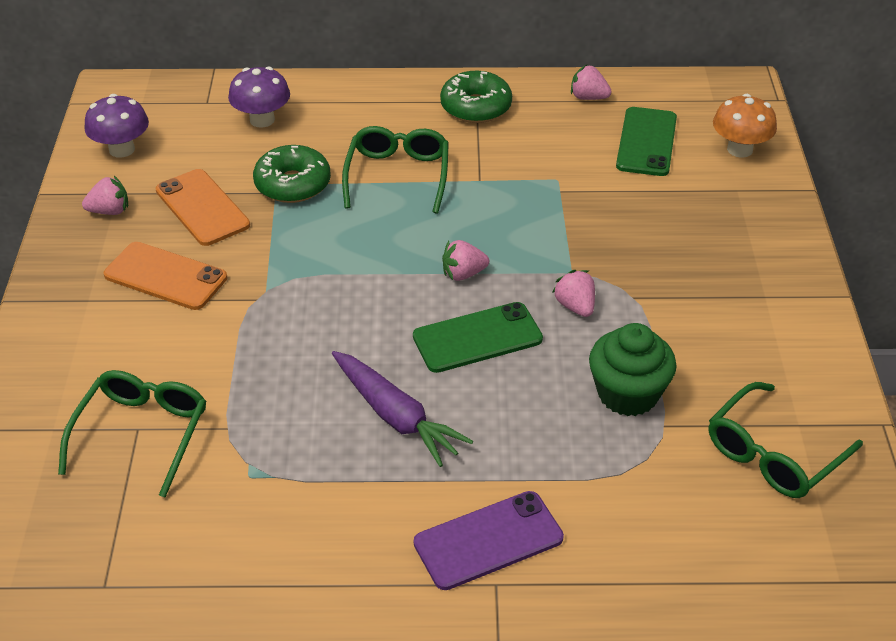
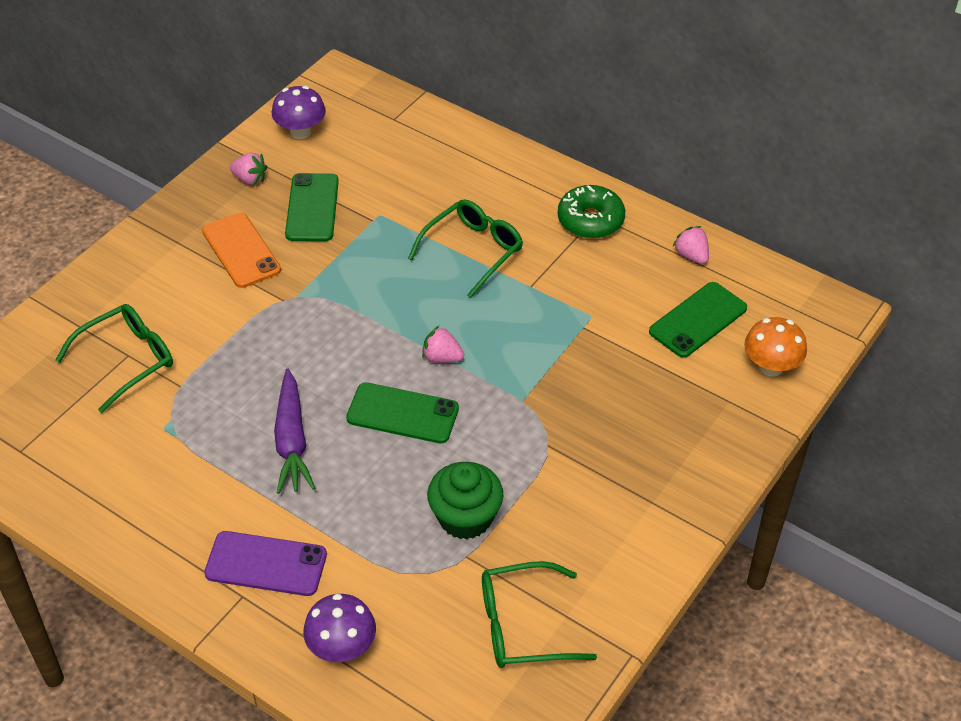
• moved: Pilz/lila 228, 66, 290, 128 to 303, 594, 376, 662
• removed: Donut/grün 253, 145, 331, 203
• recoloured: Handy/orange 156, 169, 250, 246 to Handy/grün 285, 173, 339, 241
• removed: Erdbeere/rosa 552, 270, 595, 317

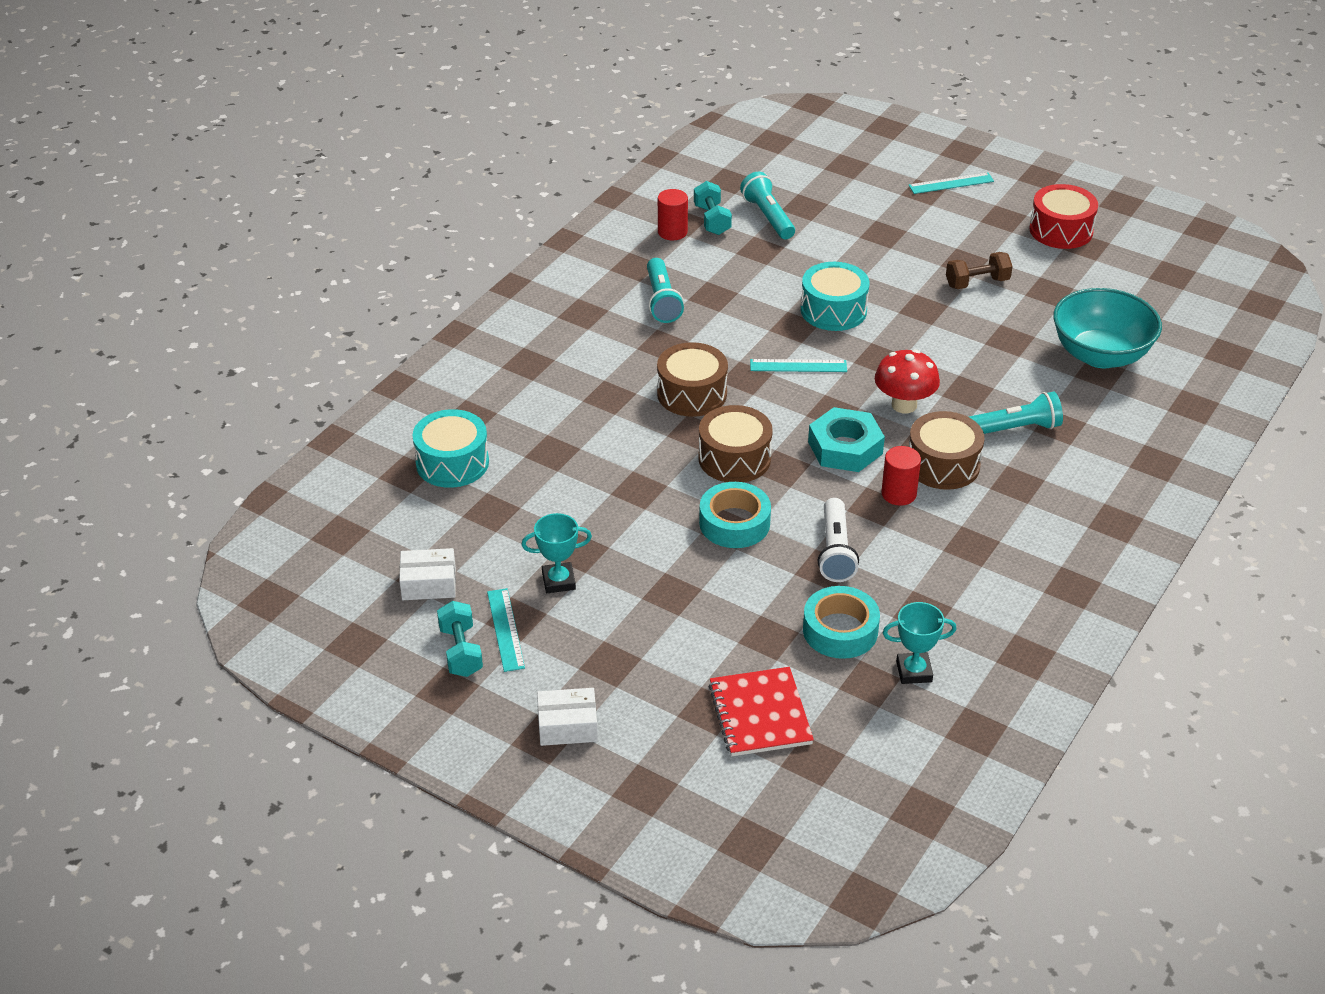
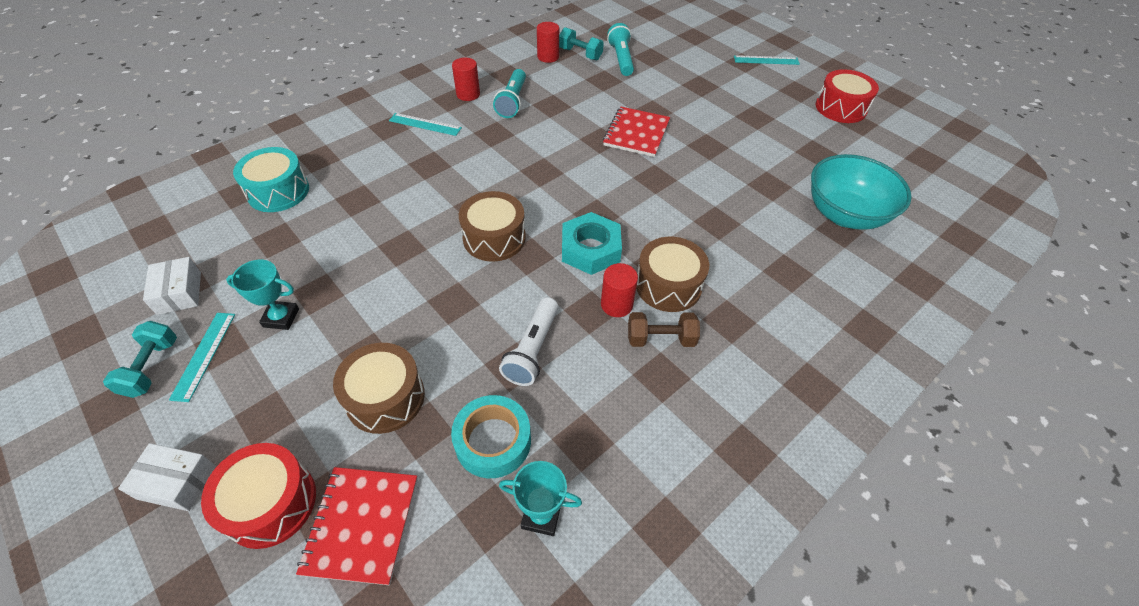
• turned: Hantel/türkis 694, 181, 732, 235 = 559, 27, 604, 60 60 degrees counterclockwise
• moved: Hantel/braun 946, 252, 1013, 289 to 628, 312, 700, 347
• replaced: Trommel/türkis 801, 262, 870, 331 to Notizbuch/rot 603, 107, 670, 157
• moved: Trommel/braun 657, 342, 728, 417 to 333, 343, 425, 434
• removed: Pilz/rot 875, 349, 940, 413
• moved: Lineal/türkis 750, 359, 847, 372 to 389, 113, 462, 136
• removed: Taschenlampe/türkis 969, 391, 1063, 434
• removed: Klebeband/türkis 699, 482, 771, 548
• turned: Schachtel/weiß 399, 548, 456, 600 = 143, 257, 201, 315 60 degrees clockwise
• added: Vollzylinder/rot 452, 58, 480, 101
• added: Trommel/rot 201, 443, 316, 549

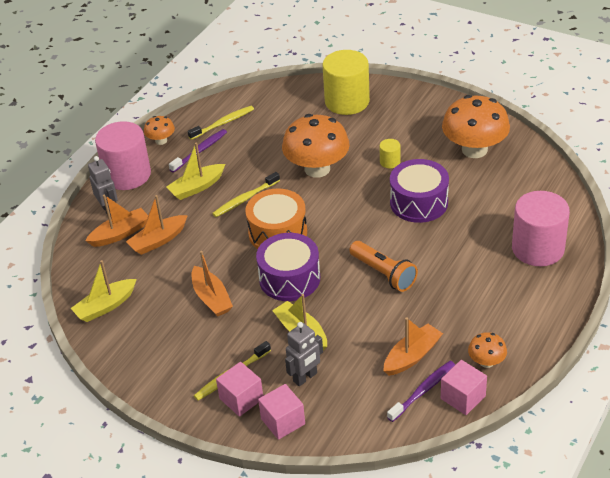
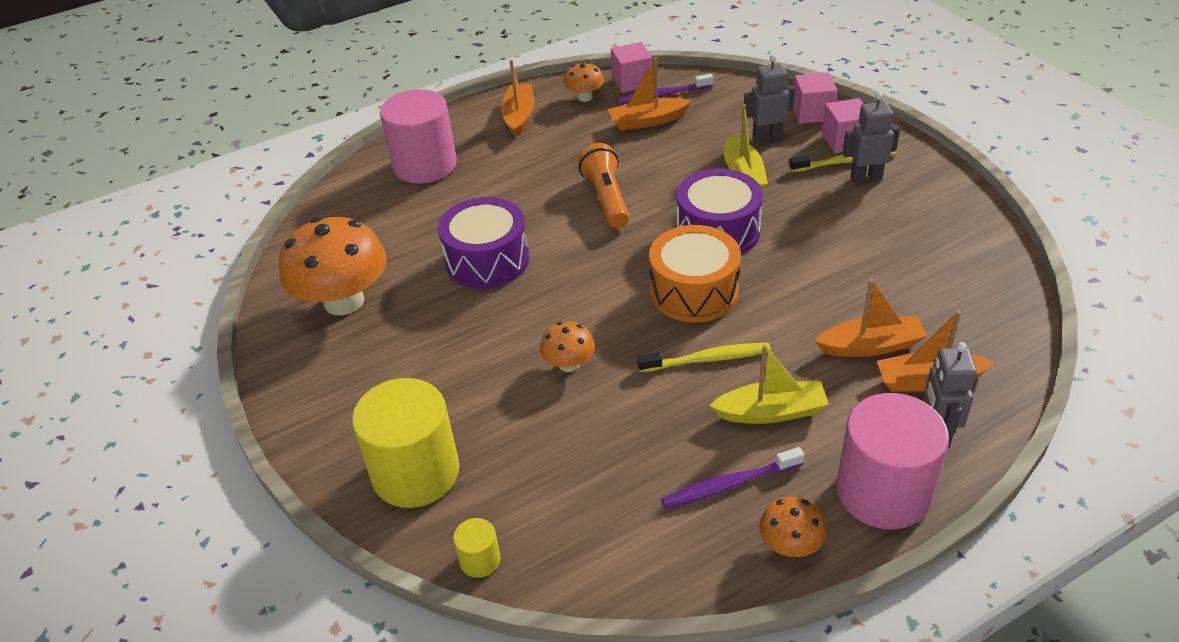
• removed: Zahnbürste/gelb 188, 106, 254, 140
• resized: Pilz/orange 282, 114, 350, 178 = 540, 321, 595, 372 x0.48
• moved: Vollzylinder/gelb 379, 139, 401, 168 to 453, 518, 501, 578
• moved: Boot/orange 192, 251, 233, 317 to 501, 60, 534, 137
• removed: Boot/gelb 71, 260, 137, 322
• added: Roboter/grau 843, 93, 900, 183

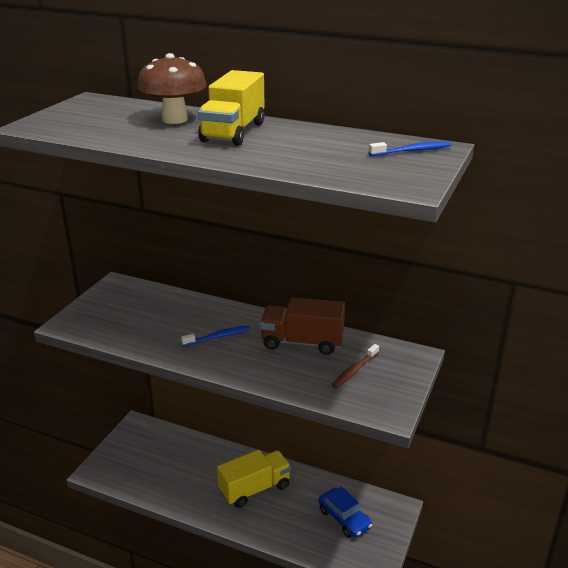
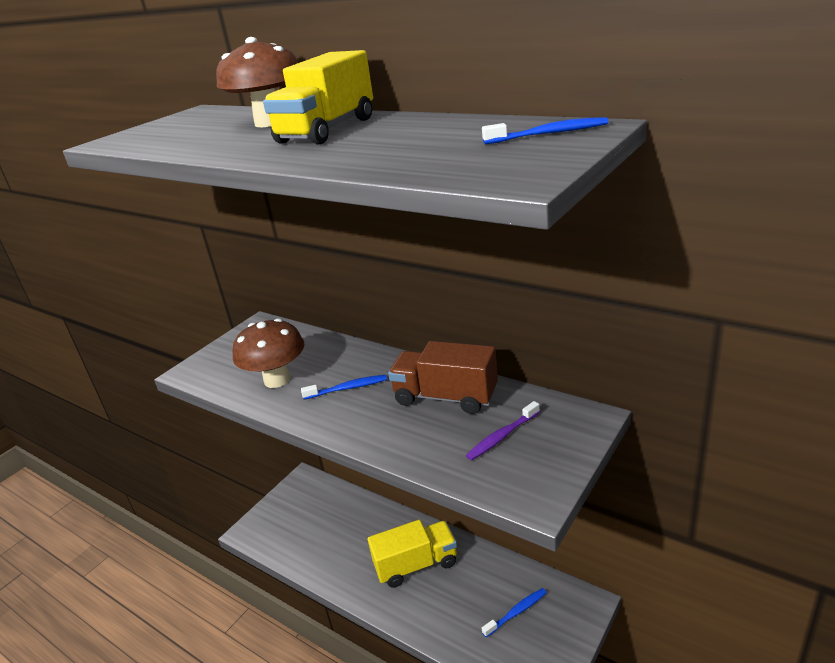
• recoloured: Zahnbürste/braun 332, 344, 379, 388 to Zahnbürste/lila 466, 401, 540, 460
• replaced: Auto/blau 319, 486, 373, 538 to Zahnbürste/blau 482, 588, 547, 637
• added: Pilz/braun 233, 318, 304, 388

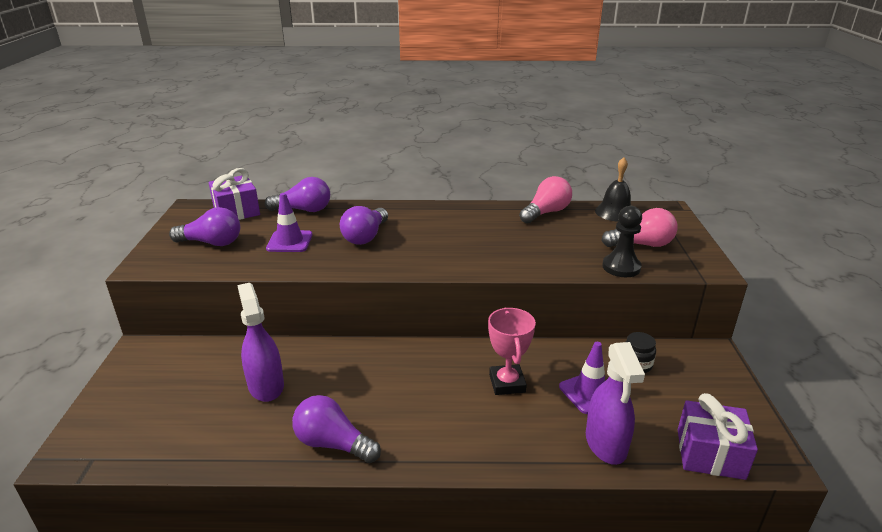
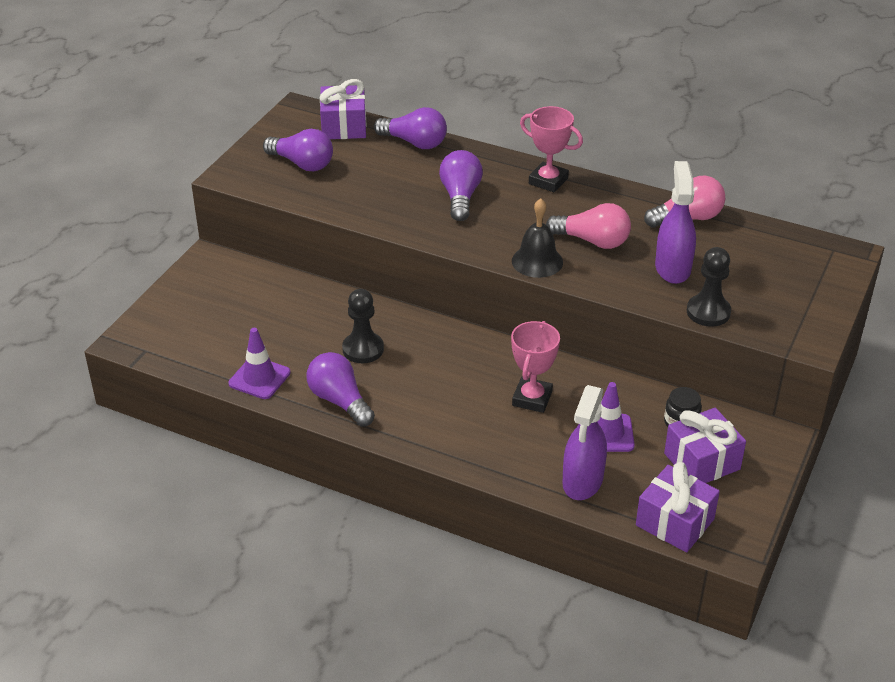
• moved: Glocke/schwarz 595, 157, 631, 222 to 512, 198, 563, 278
• moved: Leitkegel/lila 266, 193, 313, 252 to 228, 328, 291, 399
• turned: Glühbirne/lila 340, 206, 388, 245 = 439, 150, 483, 221 135 degrees clockwise
• moved: Glühbirne/rosa 602, 208, 678, 247 to 546, 203, 631, 249
• moved: Sprühflasche/lila 237, 283, 284, 402 to 655, 161, 696, 284
• added: Pokal/rosa 520, 106, 583, 193
• added: Bauer/schwarz 342, 289, 384, 363
• added: Geschenk/lila 664, 408, 746, 483

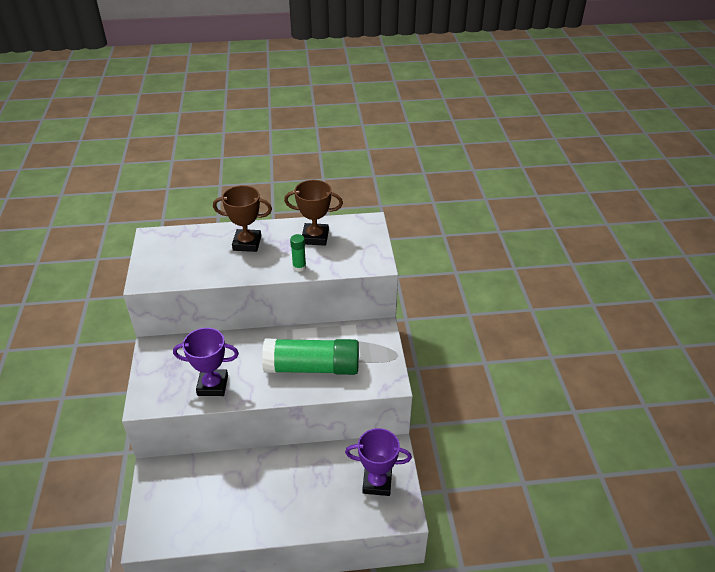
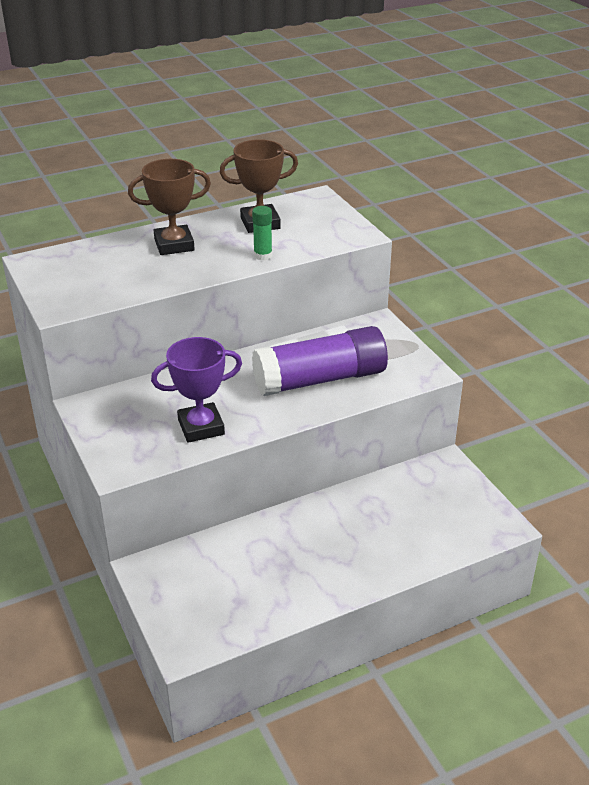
• recoloured: Klebestift/grün 262, 339, 359, 375 to Klebestift/lila 252, 326, 388, 396
• removed: Pokal/lila 345, 428, 412, 496

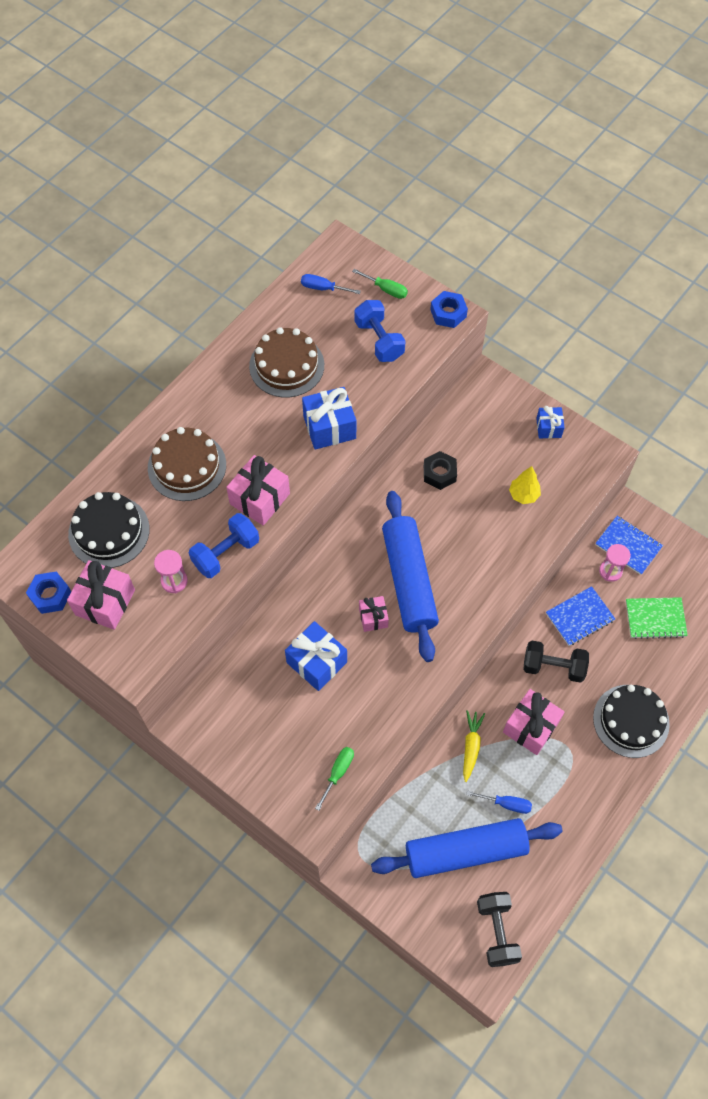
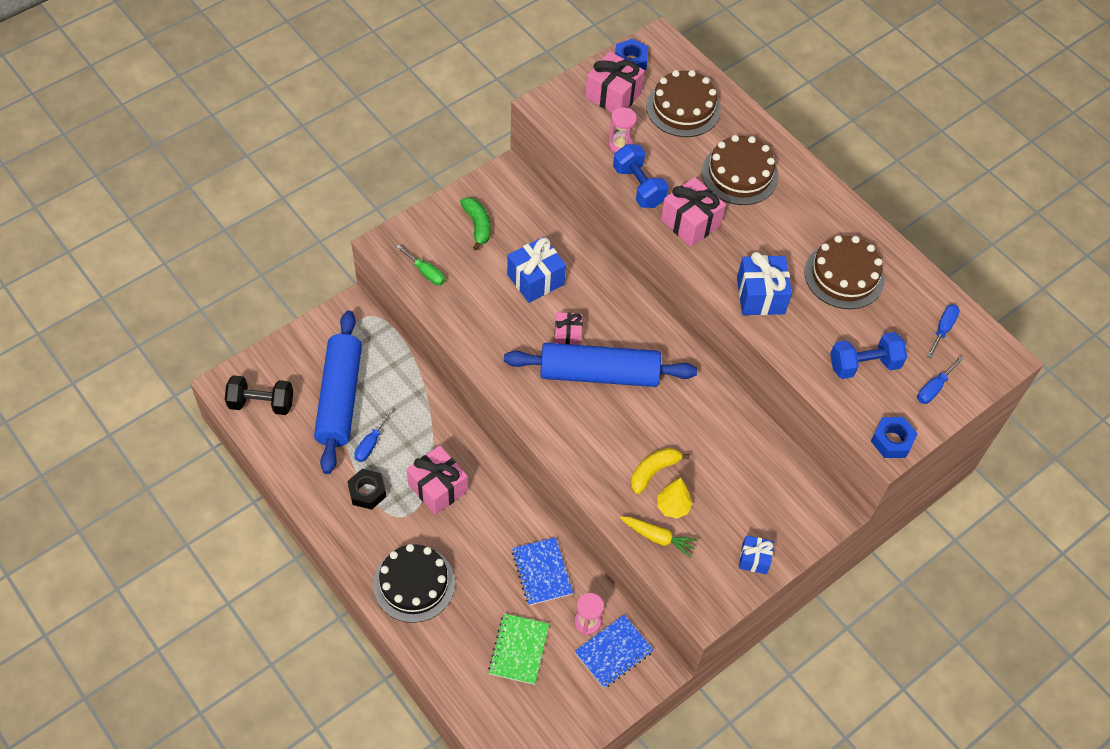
• recoloured: Schraubenzieher/grün 352, 269, 408, 299 to Schraubenzieher/blau 917, 356, 964, 404
• moved: Sechskantmutter/schwarz 424, 451, 457, 490 to 347, 469, 386, 510
• recoloured: Kuchen/schwarz 68, 492, 150, 568 to Kuchen/braun 646, 70, 721, 137
• removed: Hantel/schwarz 523, 641, 589, 683
• moved: Karotte/gelb 463, 710, 485, 782 to 620, 516, 698, 558
• added: Banane/grün 460, 197, 490, 251
• added: Banane/gelb 631, 448, 690, 494

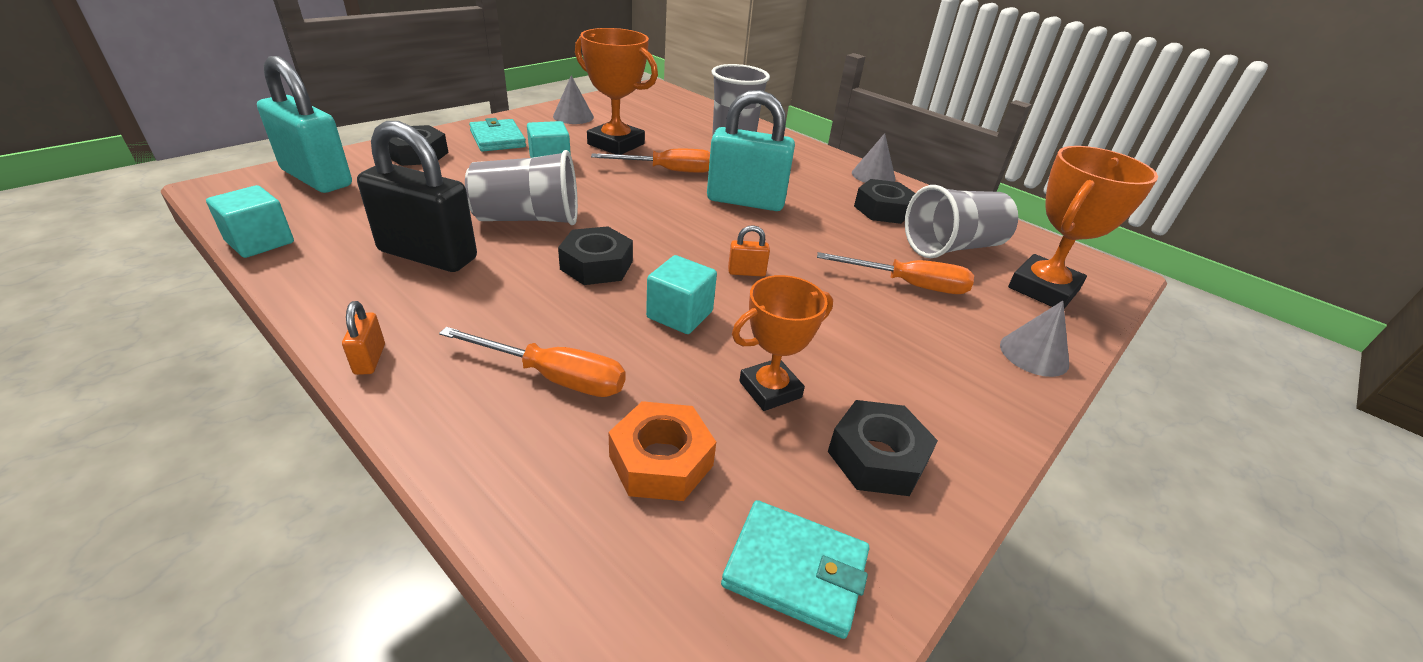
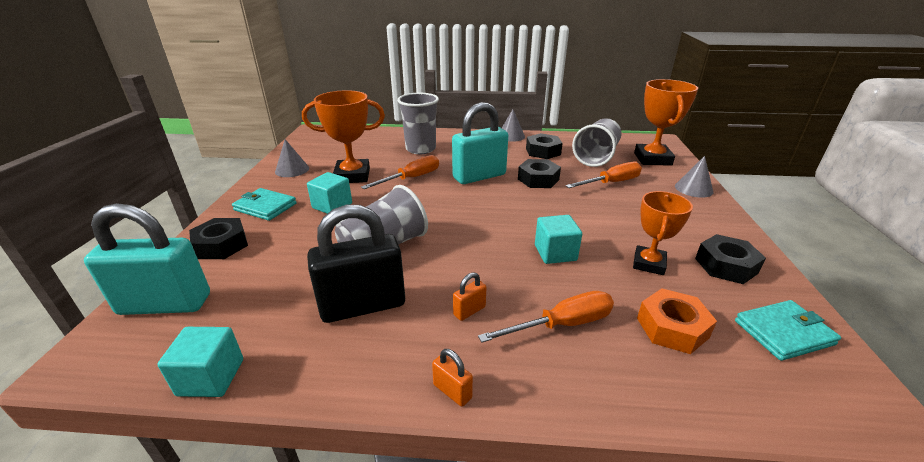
• moved: Vorhängeschloss/orange 728, 225, 770, 277 to 453, 272, 486, 321
• moved: Sechskantmutter/schwarz 558, 226, 633, 285 to 518, 159, 561, 188

